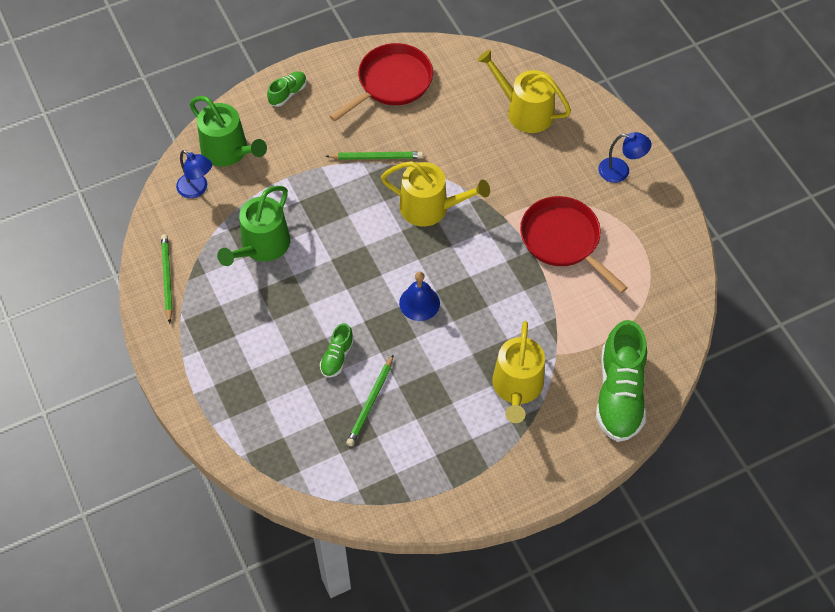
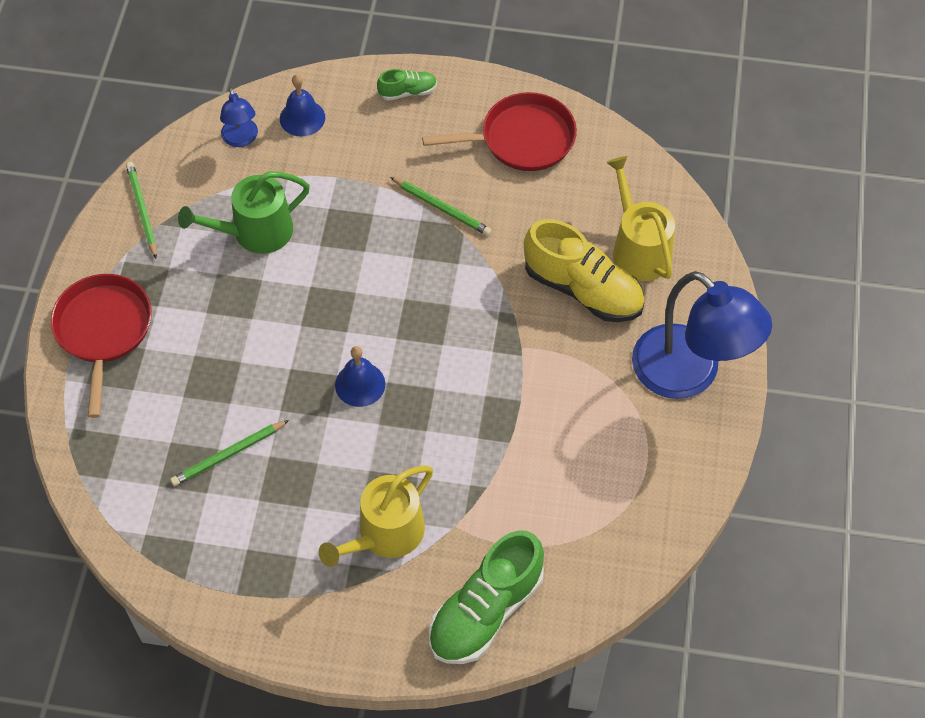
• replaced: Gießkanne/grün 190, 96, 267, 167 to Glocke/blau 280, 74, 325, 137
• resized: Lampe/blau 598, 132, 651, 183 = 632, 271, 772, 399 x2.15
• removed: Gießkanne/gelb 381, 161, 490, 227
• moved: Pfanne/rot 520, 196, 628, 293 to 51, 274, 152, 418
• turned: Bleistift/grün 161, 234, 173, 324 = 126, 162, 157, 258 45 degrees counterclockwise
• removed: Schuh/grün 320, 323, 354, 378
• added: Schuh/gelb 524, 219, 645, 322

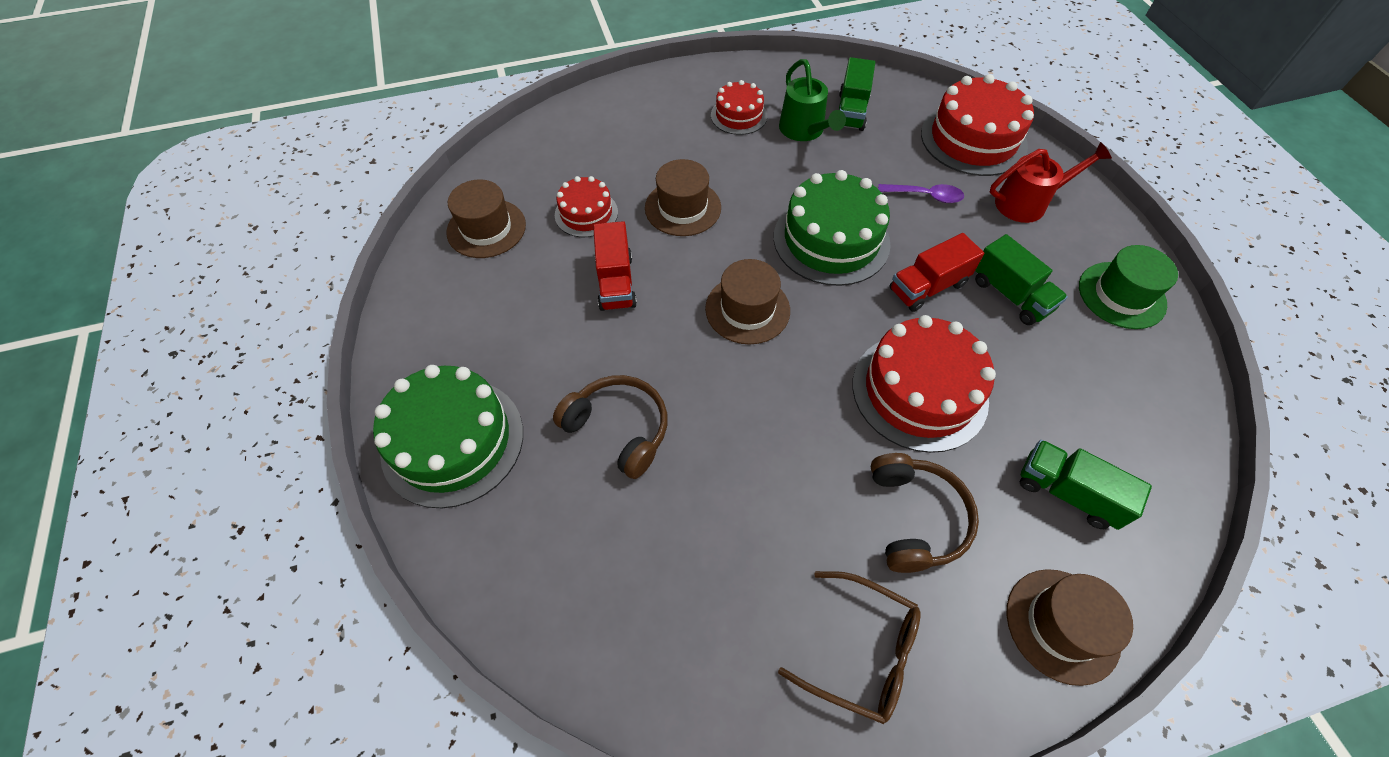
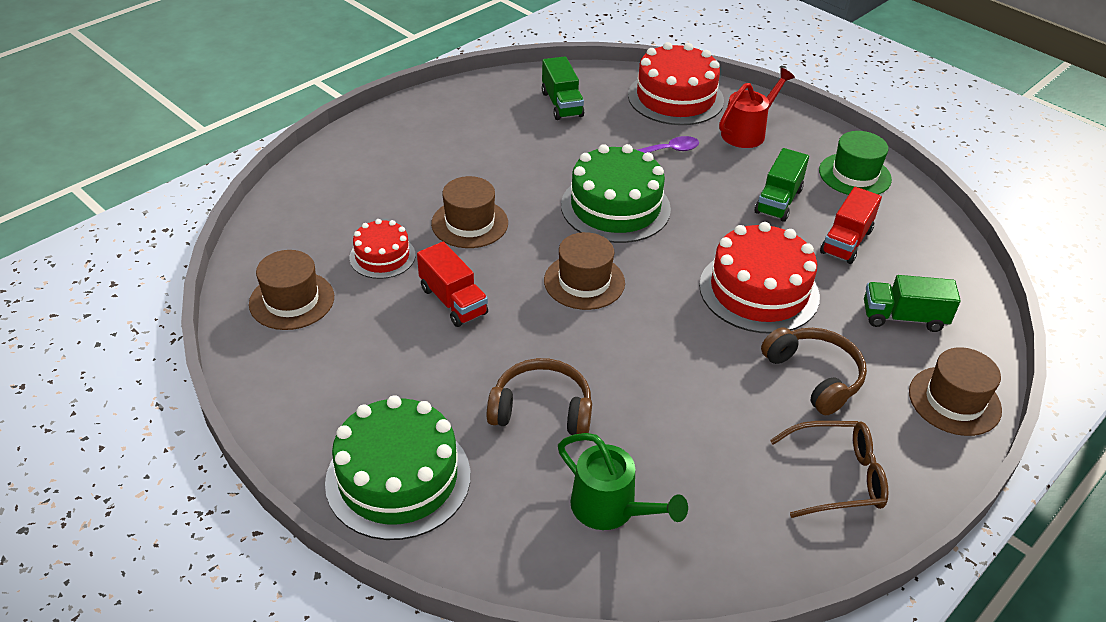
• moved: Gießkanne/grün 779, 59, 846, 141 to 558, 433, 688, 530
• removed: Kuchen/rot 711, 80, 767, 135
• moved: Lastwagen/rot 889, 233, 984, 312 to 820, 187, 882, 264
• turned: Lastwagen/grün 975, 234, 1068, 325 = 755, 148, 809, 222 90 degrees clockwise

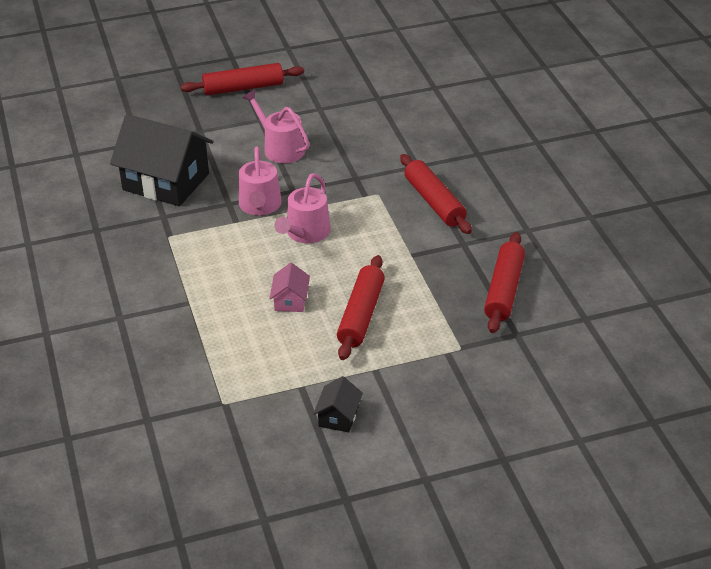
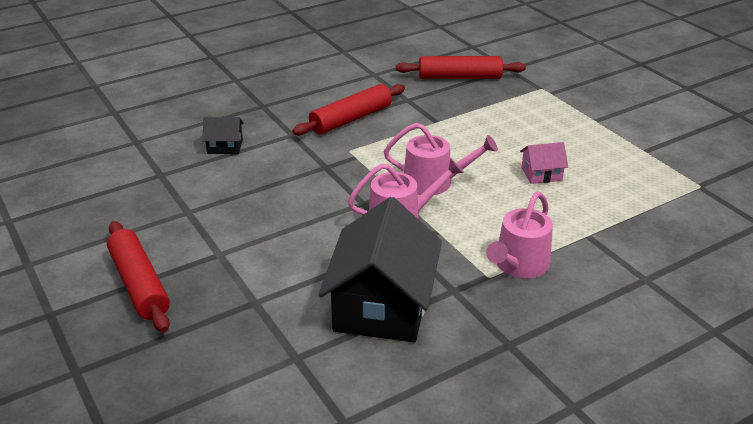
• moved: Gießkanne/rosa 243, 90, 310, 163 to 486, 192, 553, 278
• removed: Nudelholz/rot 337, 255, 385, 360
• moved: Haus/schwarz 313, 376, 363, 432 to 202, 117, 244, 154

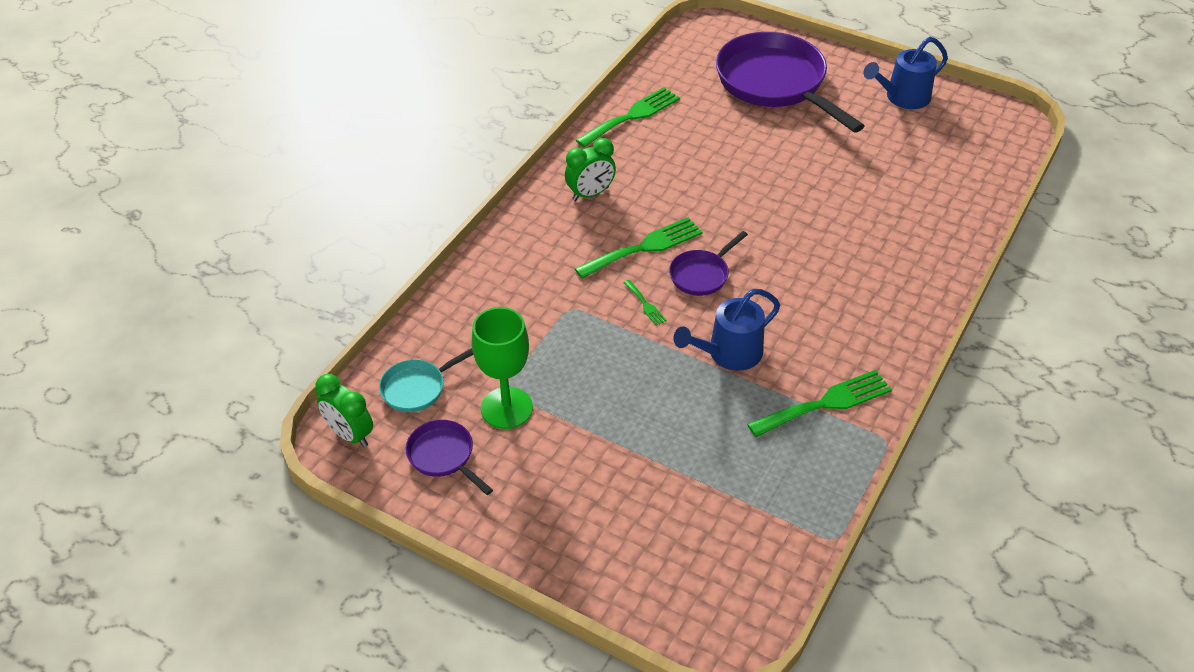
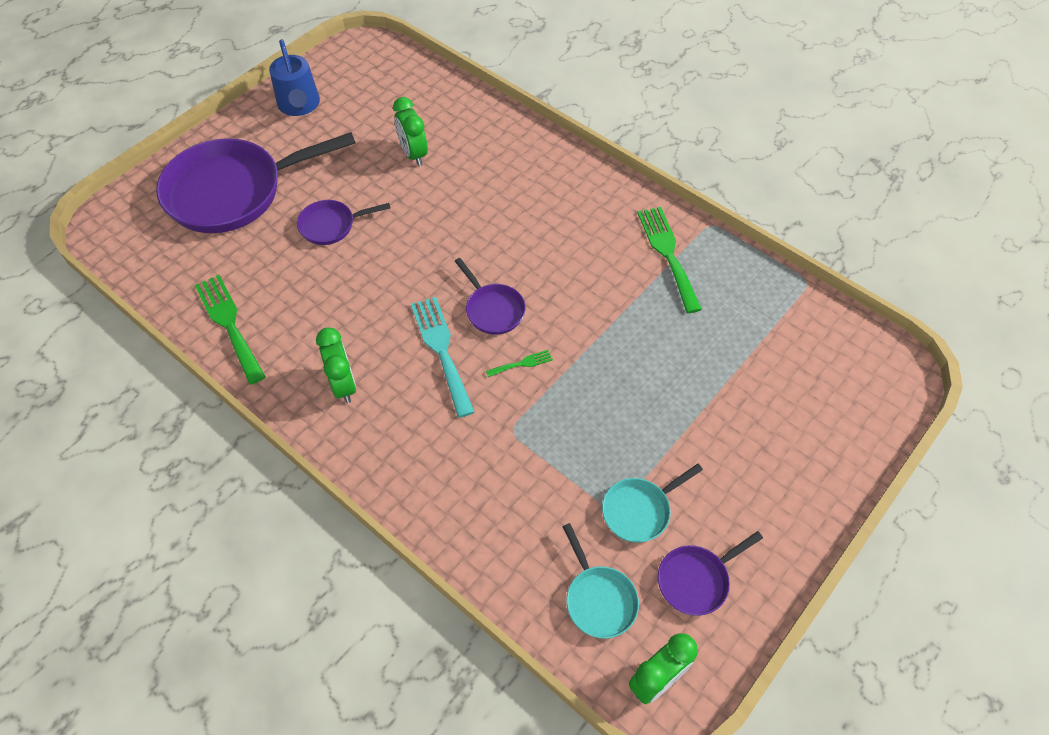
• recoloured: Gabel/grün 575, 217, 702, 279 to Gabel/türkis 411, 297, 474, 418
• removed: Gießkanne/blau 673, 289, 780, 371
• replaced: Kelch/grün 472, 307, 533, 429 to Pfanne/türkis 602, 464, 703, 543
• added: Wecker/grün 393, 97, 428, 166
• added: Pfanne/lila 297, 200, 390, 245

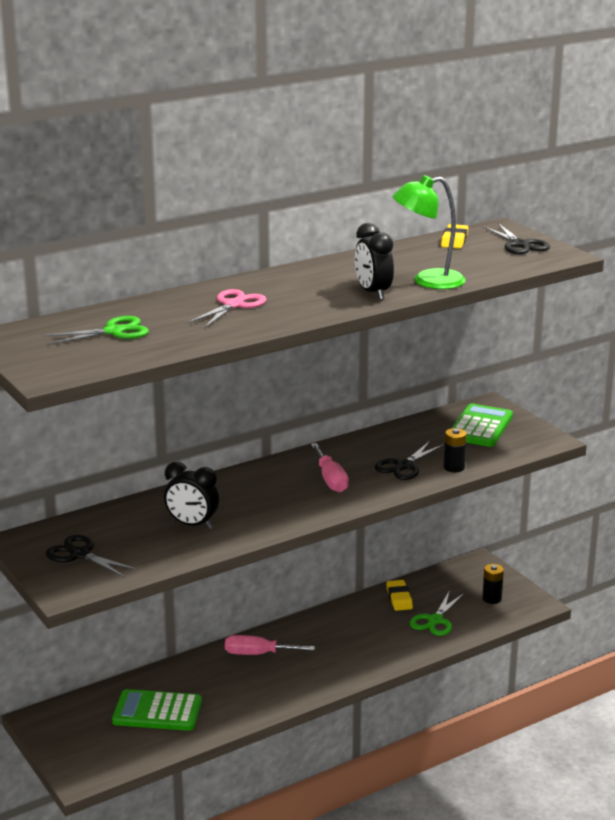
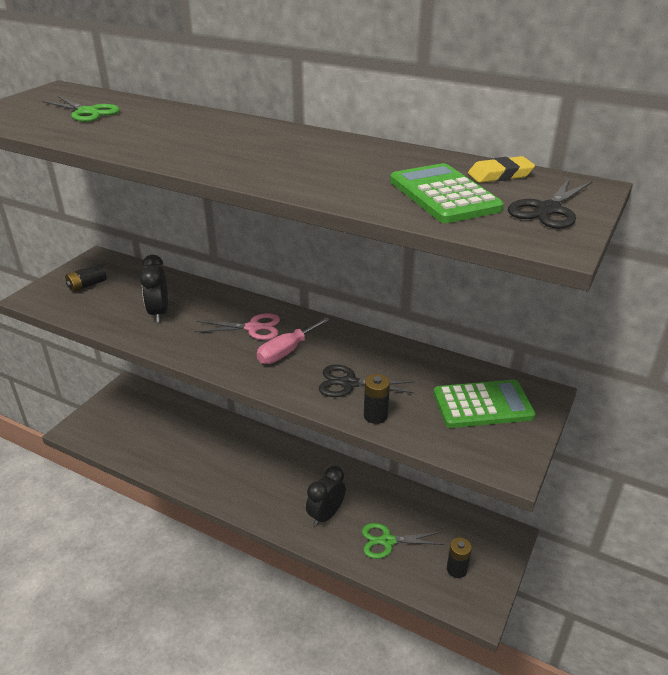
• removed: Lampe/grün 392, 175, 466, 289
• moved: Wecker/schwarz 355, 223, 394, 300 to 306, 466, 346, 526
• moved: Schere/rosa 188, 289, 267, 328 to 194, 313, 280, 340
• replaced: Schere/schwarz 46, 535, 138, 578 to Batterie/schwarz 65, 263, 107, 292
• removed: Radiergummi/gelb 386, 580, 413, 611
• removed: Schraubenzieher/rosa 225, 635, 315, 655
• moved: Taschenrechner/grün 112, 689, 202, 731 to 390, 163, 504, 223

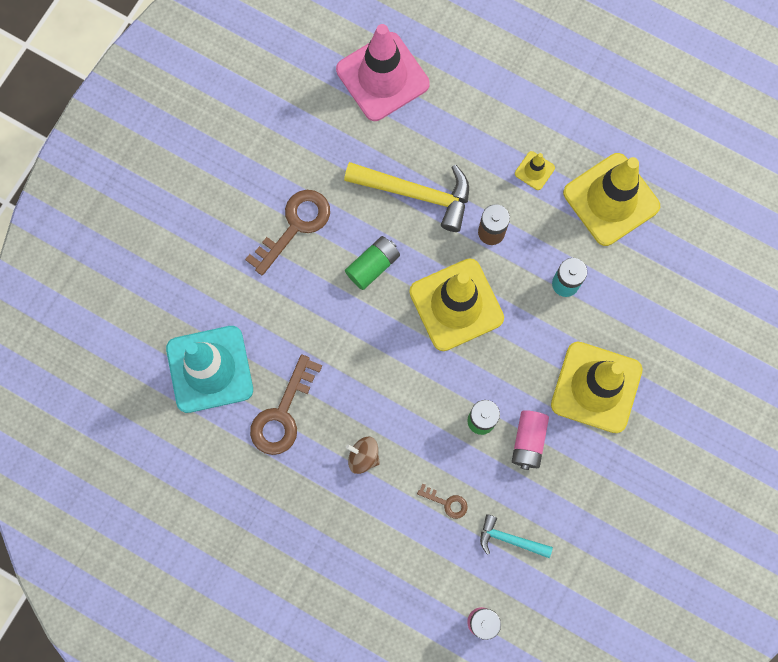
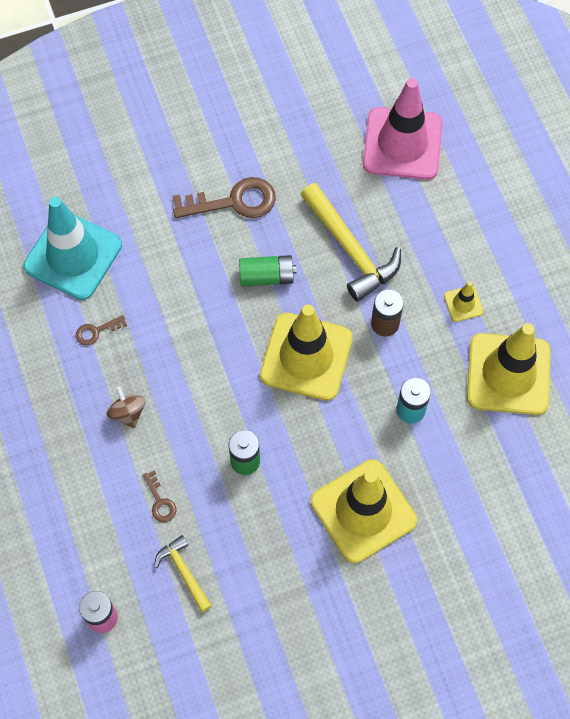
• resized: Schlüssel/braun 250, 354, 322, 455 = 76, 315, 127, 346 x0.49
• removed: Batterie/rosa 512, 410, 549, 470
• recoloured: Hammer/türkis 480, 514, 553, 558 to Hammer/gelb 154, 535, 212, 612

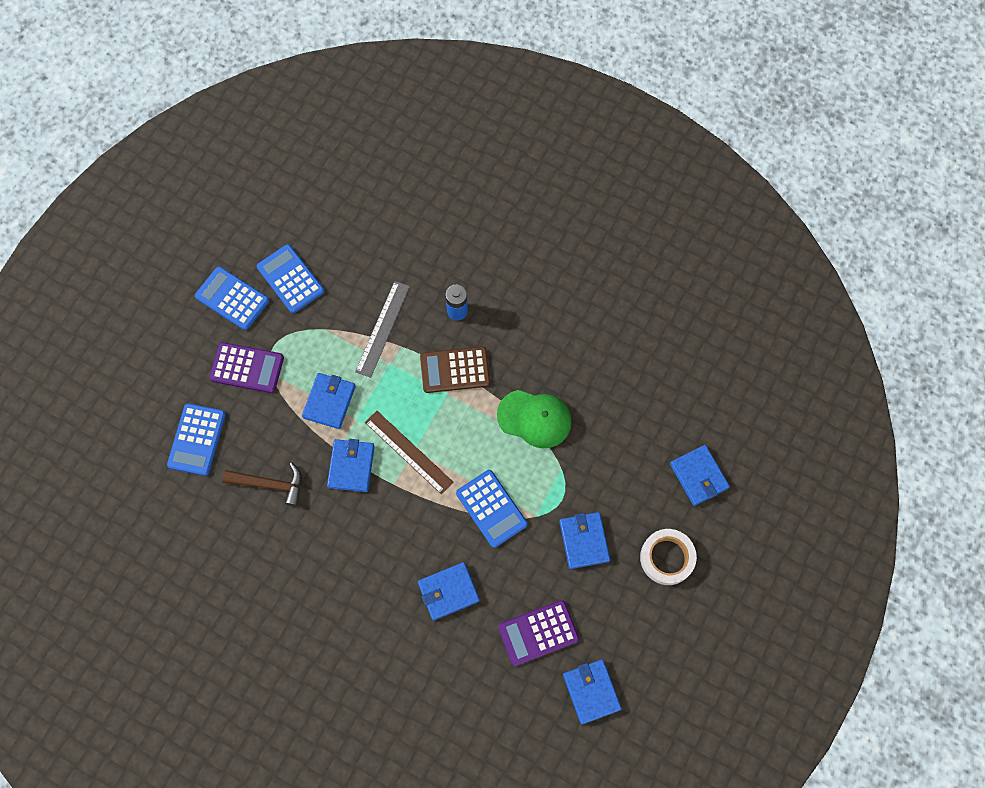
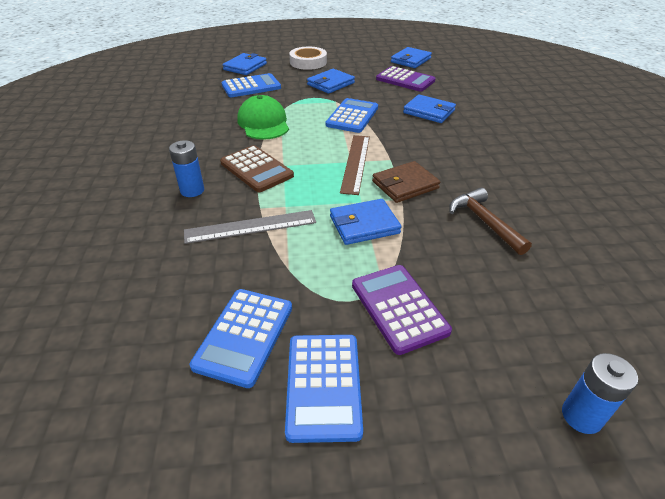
• moved: Taschenrechner/blau 167, 404, 226, 476 to 222, 73, 281, 97
• recoloured: Geldbörse/blau 327, 439, 375, 492 to Geldbörse/braun 372, 161, 440, 203
• added: Batterie/blau 562, 353, 638, 434

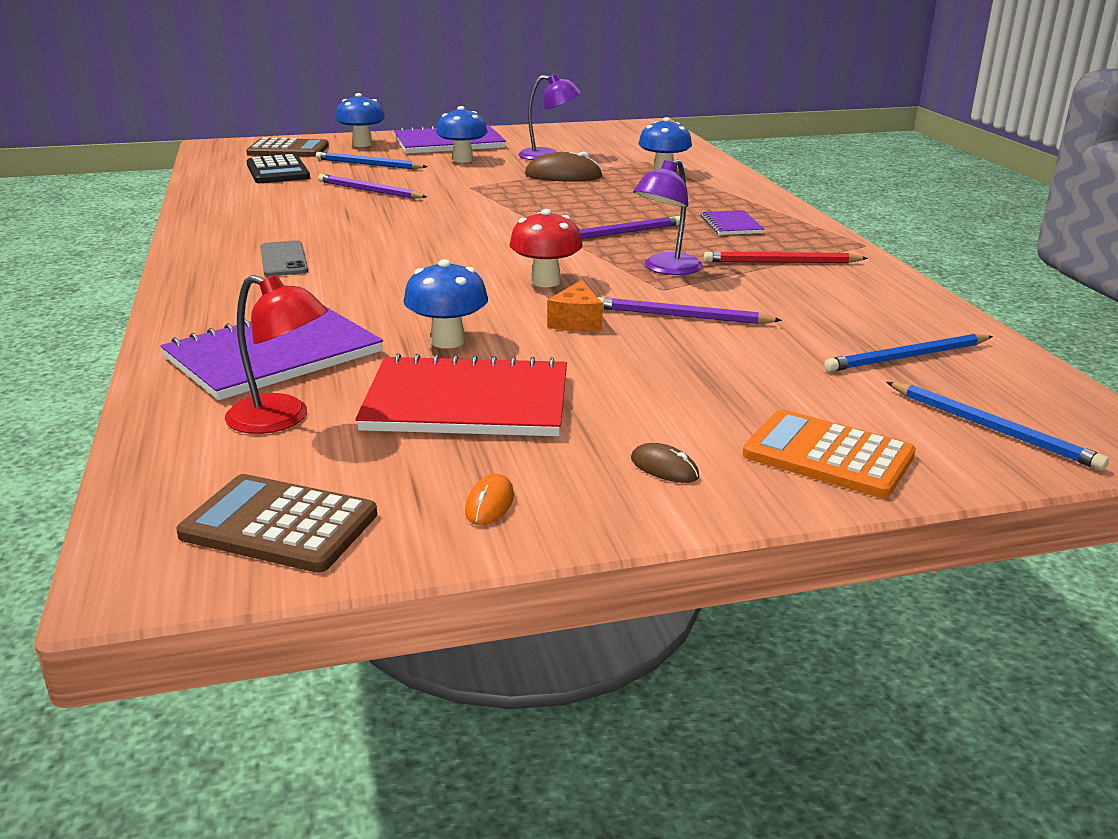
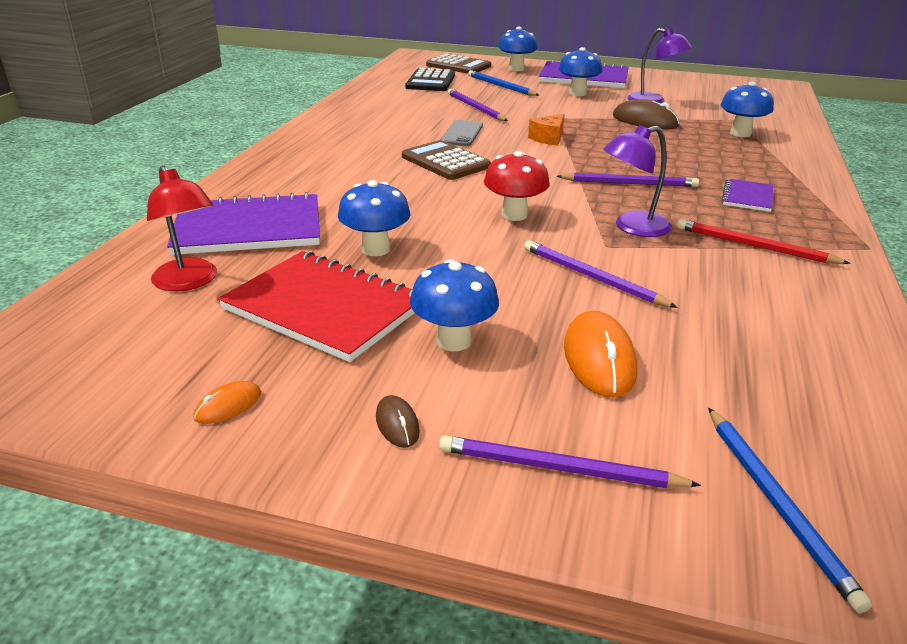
• moved: Handy/grau 260, 240, 308, 276 to 440, 120, 483, 146
• moved: Käse/orange 547, 280, 603, 332 to 528, 114, 564, 146
• removed: Bleistift/blau 824, 334, 993, 372
• replaced: Taschenrechner/orange 743, 410, 916, 498 to Bleistift/lila 439, 435, 701, 488
• moved: Taschenrechner/braun 176, 474, 377, 573 to 402, 140, 491, 180
• added: Pilz/blau 410, 259, 499, 351
• added: Computermaus/orange 564, 311, 637, 398

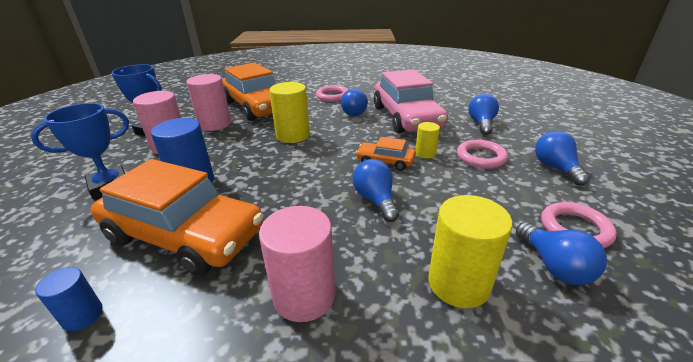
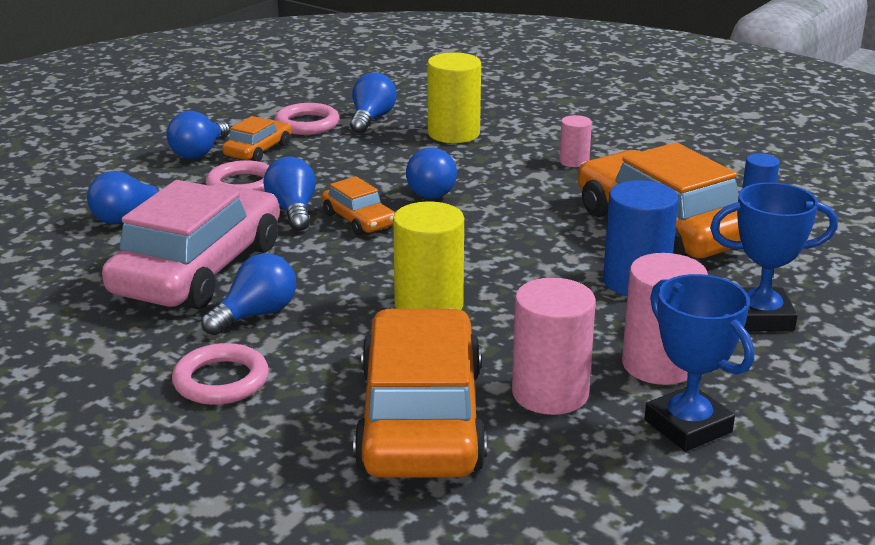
• replaced: Vollzylinder/gelb 415, 122, 440, 159 to Glühbirne/blau 263, 157, 316, 231
• resized: Vollzylinder/rosa 259, 206, 335, 322 = 559, 115, 592, 167 x0.55
• added: Auto/orange 222, 116, 292, 162

